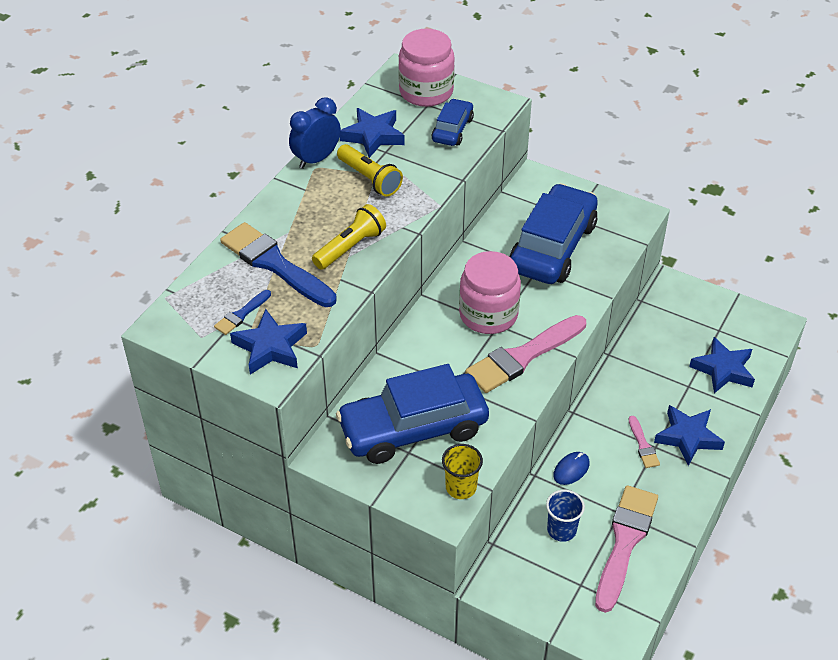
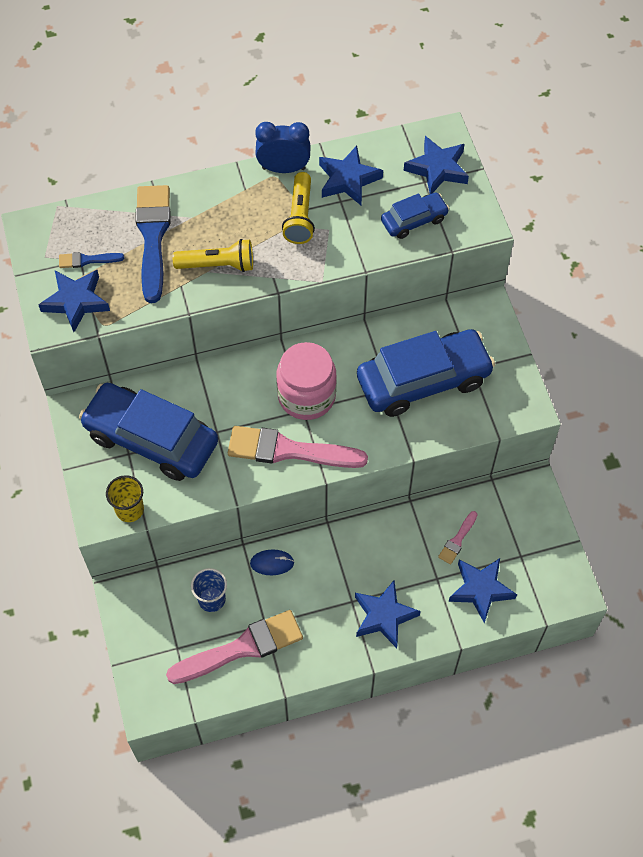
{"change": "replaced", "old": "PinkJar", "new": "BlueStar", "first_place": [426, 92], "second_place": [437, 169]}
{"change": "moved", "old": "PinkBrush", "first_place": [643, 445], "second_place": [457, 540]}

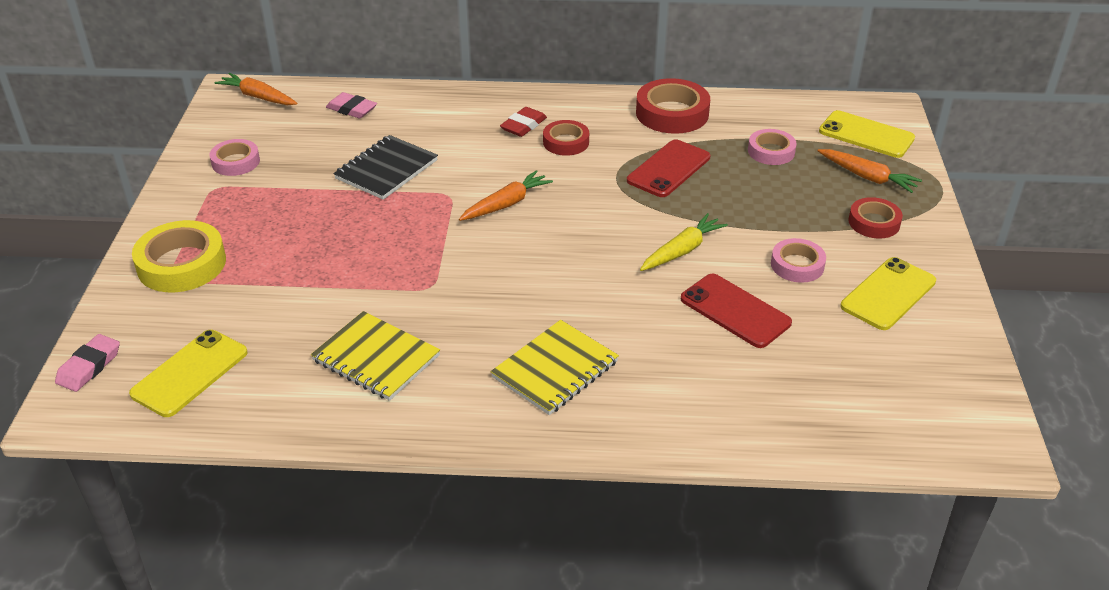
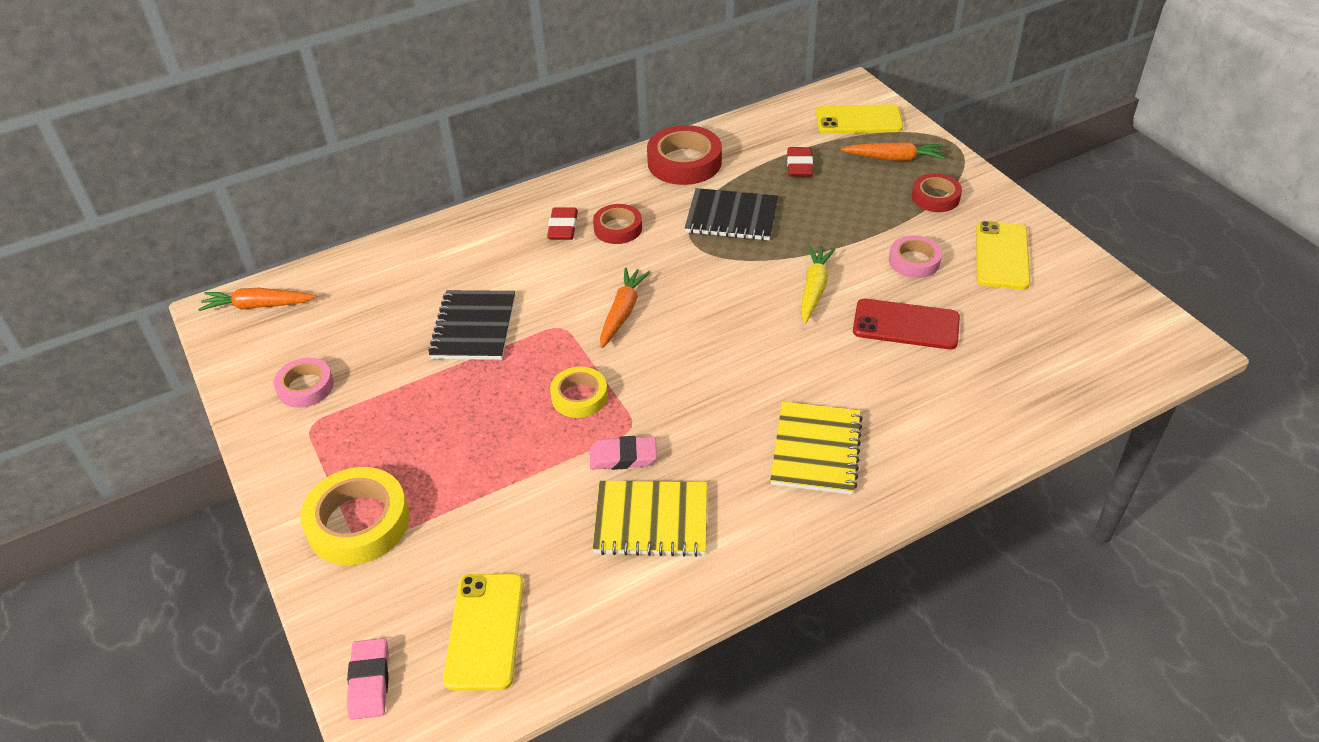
{"change": "moved", "old": "PinkEraser", "first_place": [351, 109], "second_place": [623, 457]}
{"change": "replaced", "old": "PinkTape", "new": "RedEraser", "first_place": [771, 151], "second_place": [799, 166]}
{"change": "replaced", "old": "RedPhone", "new": "BlackNotebook", "first_place": [669, 169], "second_place": [731, 217]}
{"change": "added", "new": "YellowTape", "second_place": [579, 396]}

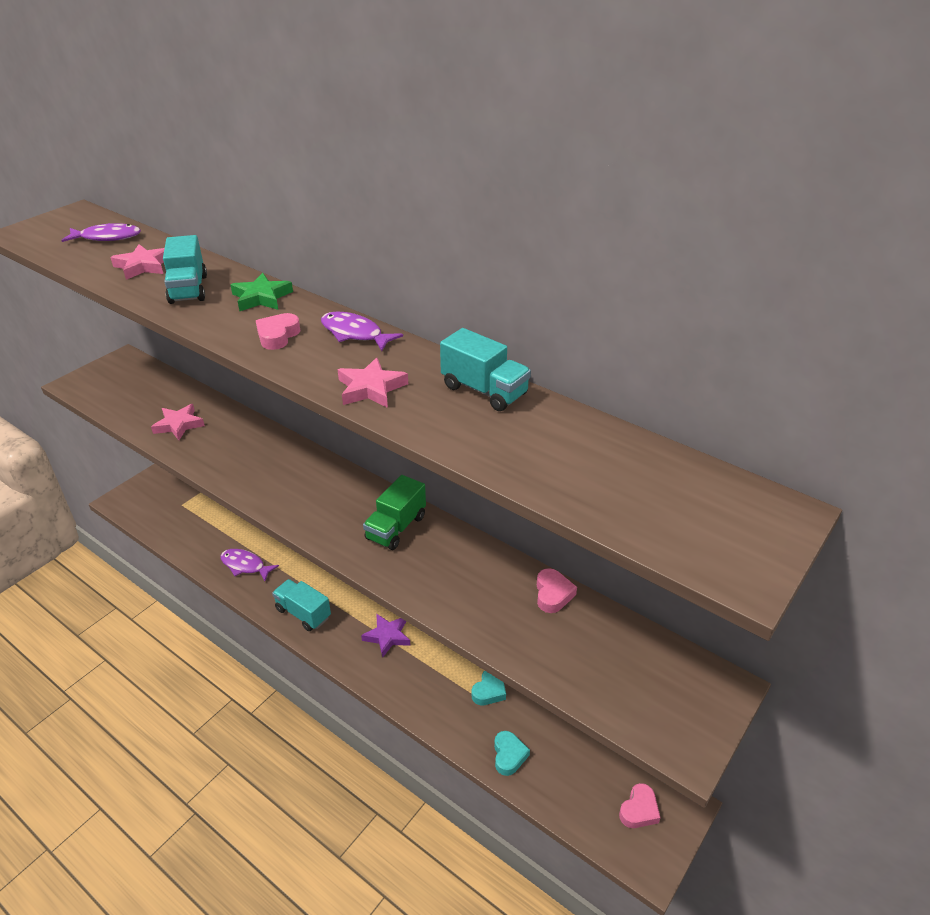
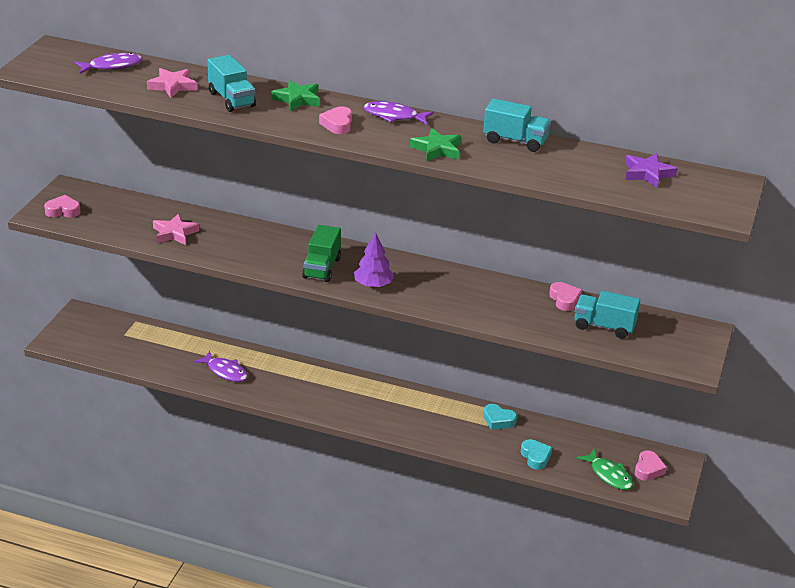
{"change": "recoloured", "old": "PinkStar", "new": "GreenStar", "first_place": [371, 388], "second_place": [437, 149]}
{"change": "moved", "old": "GreenTruck", "first_place": [396, 527], "second_place": [322, 268]}
{"change": "turned", "old": "PurpleFish", "first_place": [245, 565], "second_place": [225, 372], "degrees": -150}
{"change": "moved", "old": "TurquoiseTruck", "first_place": [303, 613], "second_place": [604, 327]}
{"change": "moved", "old": "PurpleStar", "first_place": [387, 636], "second_place": [647, 174]}
{"change": "turned", "old": "TurquoiseHeart", "first_place": [489, 690], "second_place": [498, 420], "degrees": 105}
{"change": "added", "new": "PinkHeart", "second_place": [63, 211]}
{"change": "added", "new": "PurpleTree", "second_place": [373, 285]}
{"change": "added", "new": "GreenFish", "second_place": [609, 475]}

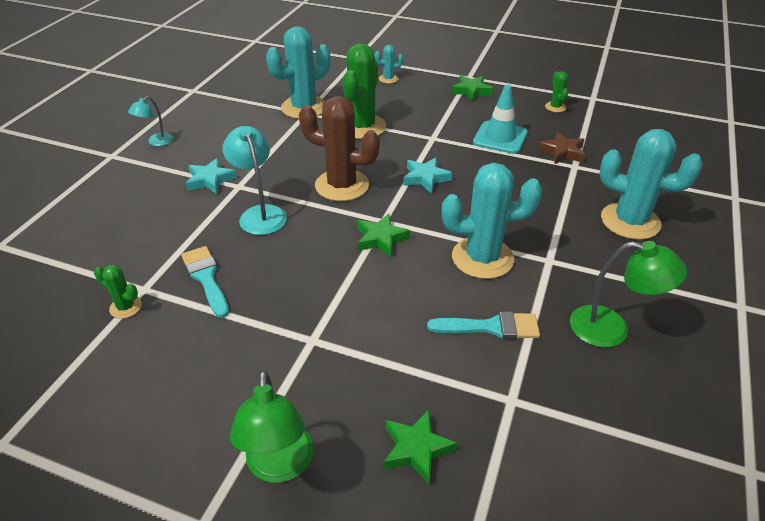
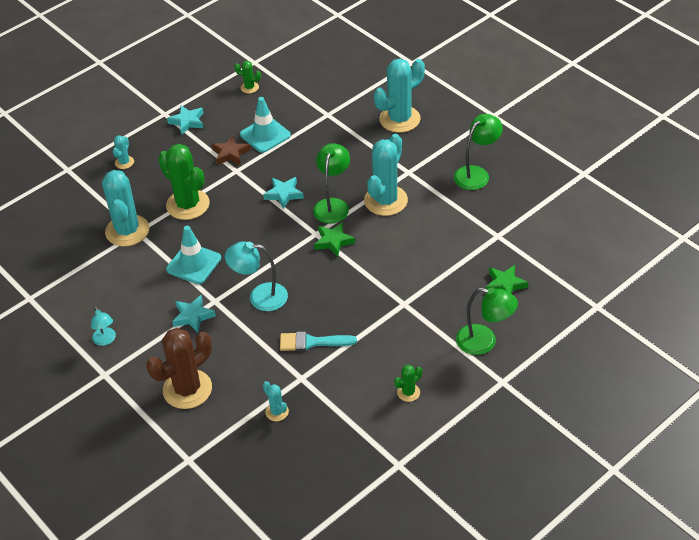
{"change": "recoloured", "old": "GreenStar", "new": "TurquoiseStar", "first_place": [471, 91], "second_place": [187, 122]}
{"change": "moved", "old": "BrownCactus", "first_place": [342, 185], "second_place": [187, 389]}
{"change": "moved", "old": "BrownStar", "first_place": [562, 152], "second_place": [230, 153]}
{"change": "moved", "old": "GreenCactus", "first_place": [125, 307], "second_place": [408, 392]}
{"change": "removed", "old": "TurquoiseBrush", "first_place": [491, 327]}
{"change": "added", "new": "GreenLamp", "second_place": [333, 205]}
{"change": "added", "new": "TurquoiseTrafficCone", "second_place": [193, 264]}
{"change": "added", "new": "TurquoiseCactus", "second_place": [277, 412]}

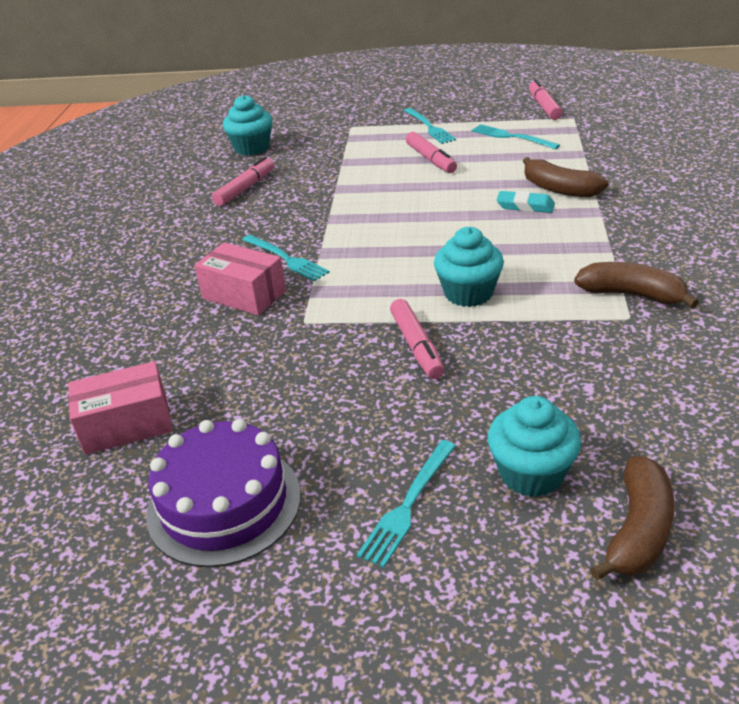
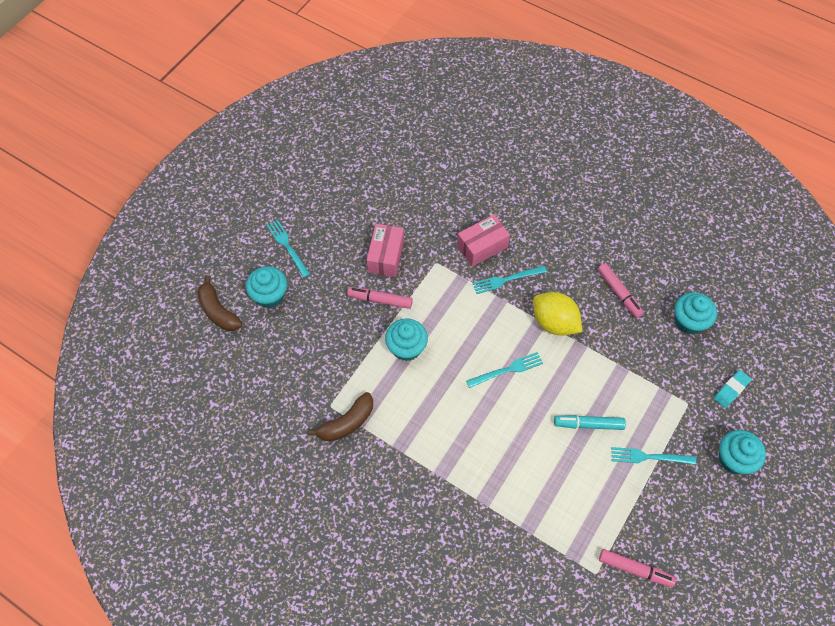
{"change": "moved", "old": "TurquoiseFork", "first_place": [511, 137], "second_place": [507, 370]}
{"change": "recoloured", "old": "PinkMarker", "new": "TurquoiseMarker", "first_place": [430, 159], "second_place": [588, 424]}
{"change": "removed", "old": "BrownBanana", "first_place": [559, 189]}
{"change": "moved", "old": "TurquoiseEraser", "first_place": [525, 206], "second_place": [731, 390]}
{"change": "moved", "old": "PinkBox", "first_place": [126, 425], "second_place": [386, 256]}
{"change": "removed", "old": "PurpleCake", "first_place": [224, 503]}
{"change": "added", "new": "YellowLemon", "second_place": [554, 323]}
{"change": "added", "new": "TurquoiseCupcake", "second_place": [734, 459]}

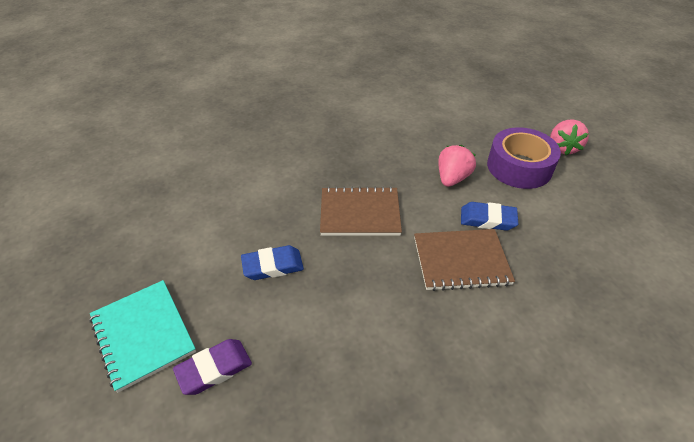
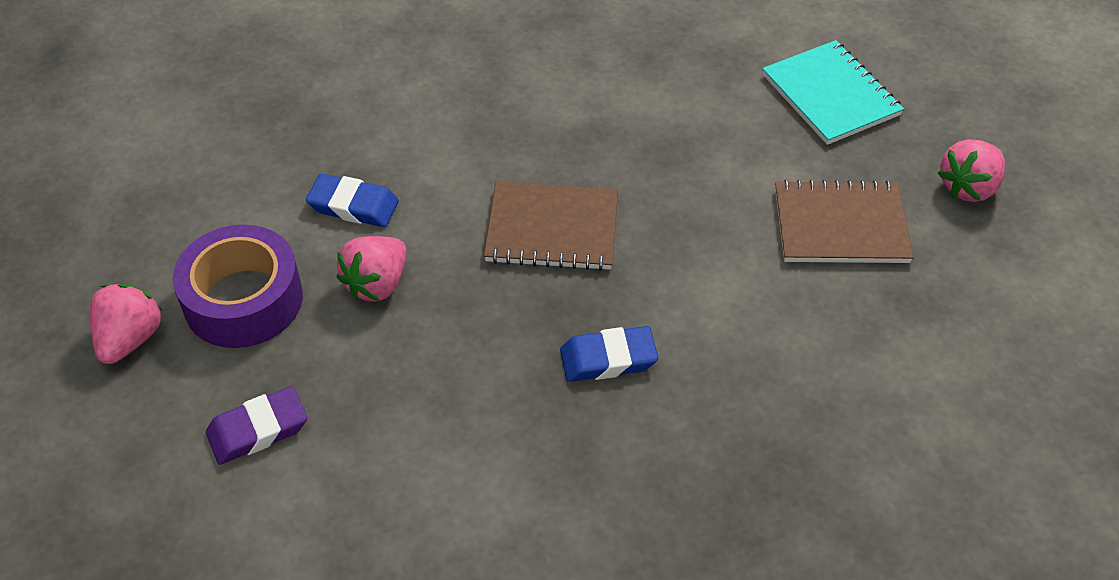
{"change": "moved", "old": "BrownNotebook", "first_place": [461, 261], "second_place": [840, 225]}
{"change": "moved", "old": "BlueEraser", "first_place": [273, 266], "second_place": [608, 359]}
{"change": "moved", "old": "PurpleEraser", "first_place": [214, 369], "second_place": [258, 430]}
{"change": "added", "new": "PinkStrawberry", "second_place": [968, 187]}

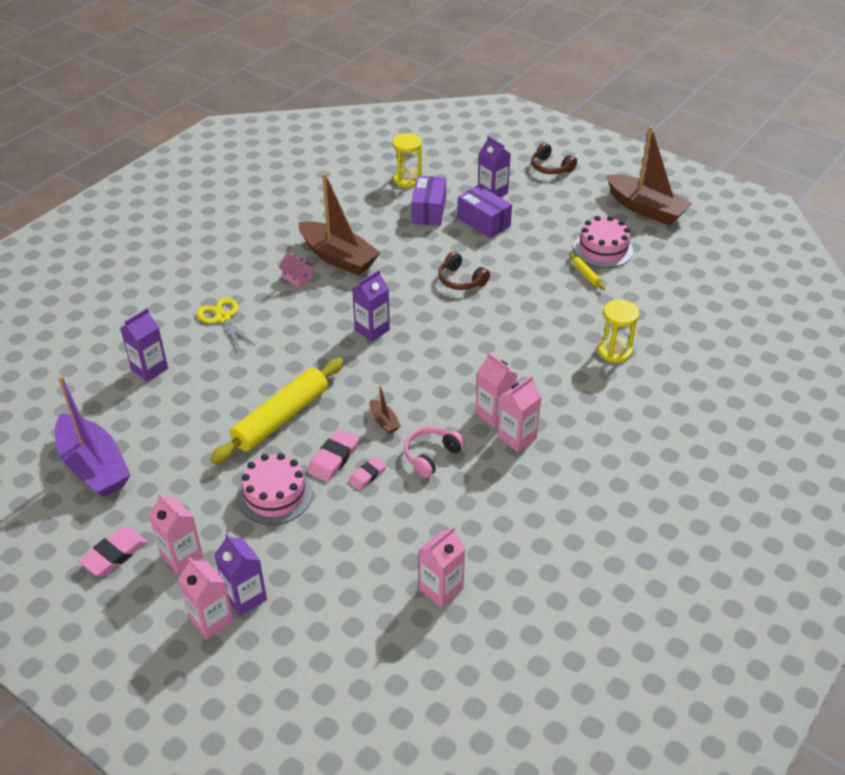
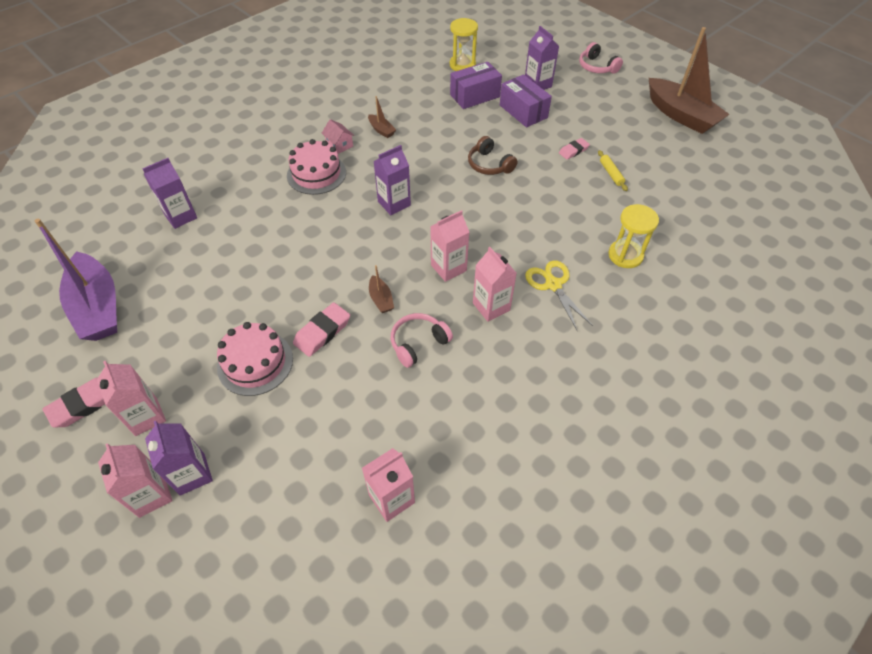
{"change": "recoloured", "old": "BrownHeadphones", "new": "PinkHeadphones", "first_place": [551, 167], "second_place": [597, 67]}
{"change": "resized", "old": "BrownBoat", "first_place": [338, 257], "second_place": [381, 130], "factor": 0.42}
{"change": "turned", "old": "PurpleBox", "first_place": [428, 211], "second_place": [475, 96], "degrees": 45}
{"change": "moved", "old": "PinkCake", "first_place": [603, 249], "second_place": [316, 174]}
{"change": "moved", "old": "YellowScissors", "first_place": [223, 318], "second_place": [553, 284]}
{"change": "removed", "old": "YellowRollingPin", "first_place": [281, 418]}
{"change": "moved", "old": "PinkCarton", "first_place": [517, 437], "second_place": [448, 268]}
{"change": "moved", "old": "PinkEraser", "first_place": [367, 475], "second_place": [573, 151]}

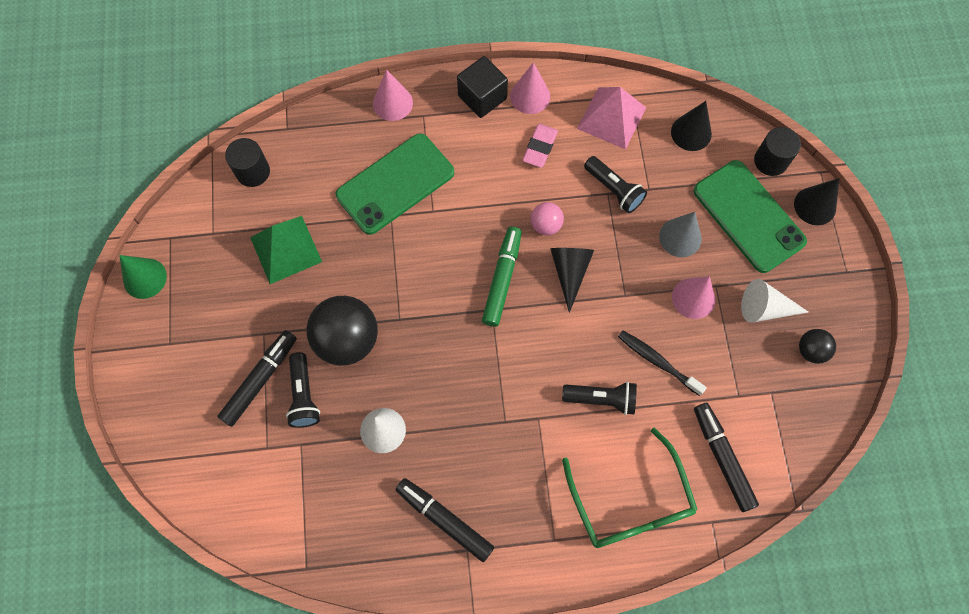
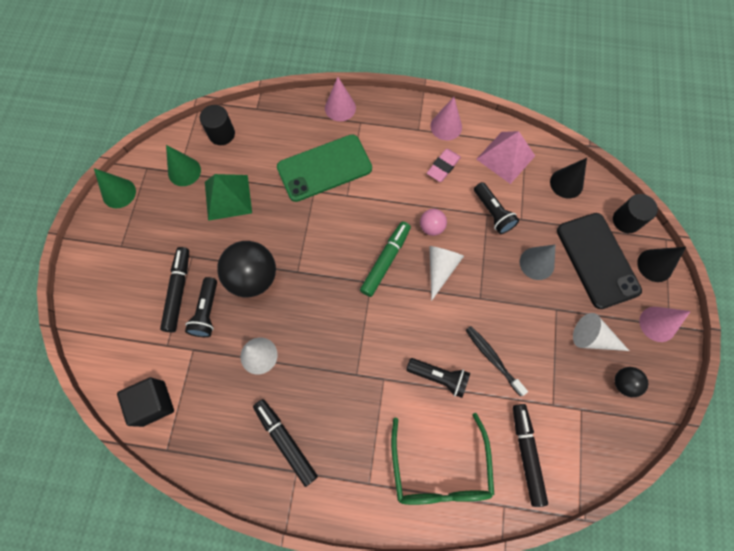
{"change": "moved", "old": "BlackCube", "first_place": [482, 97], "second_place": [153, 403]}
{"change": "recoloured", "old": "GreenPhone", "new": "BlackPhone", "first_place": [748, 216], "second_place": [597, 260]}
{"change": "recoloured", "old": "BlackCone", "new": "WhiteCone", "first_place": [569, 272], "second_place": [440, 269]}
{"change": "moved", "old": "PinkCone", "first_place": [693, 298], "second_place": [657, 324]}
{"change": "turned", "old": "BlackMarker", "first_place": [260, 380], "second_place": [178, 291], "degrees": -45}
{"change": "added", "new": "GreenCone", "second_place": [184, 171]}

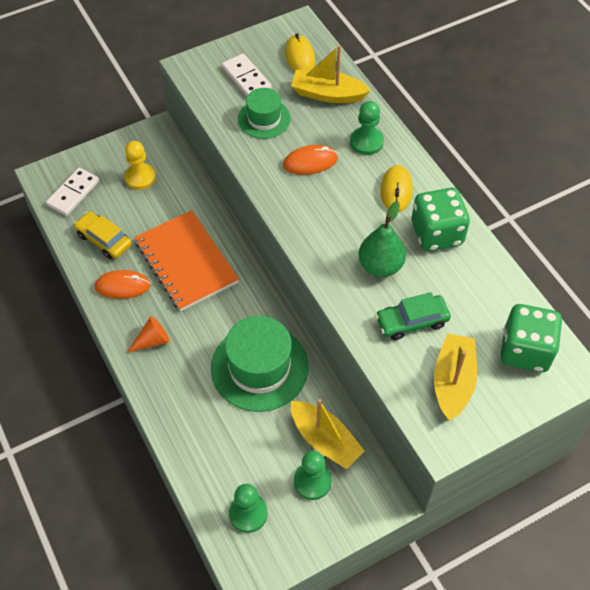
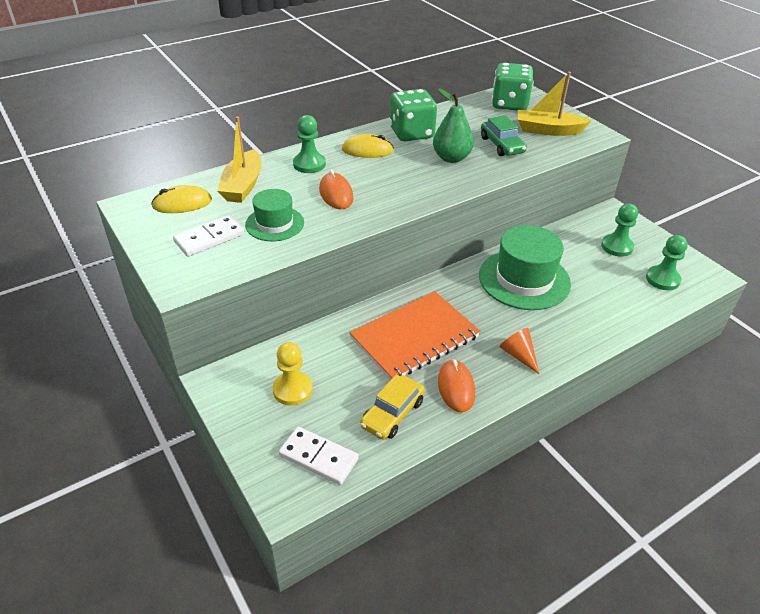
{"change": "removed", "old": "YellowBoat", "first_place": [325, 440]}

